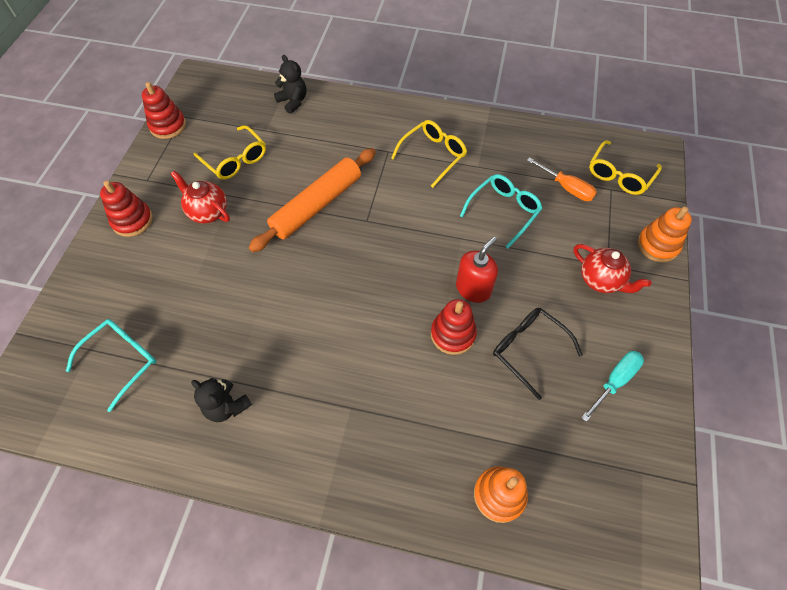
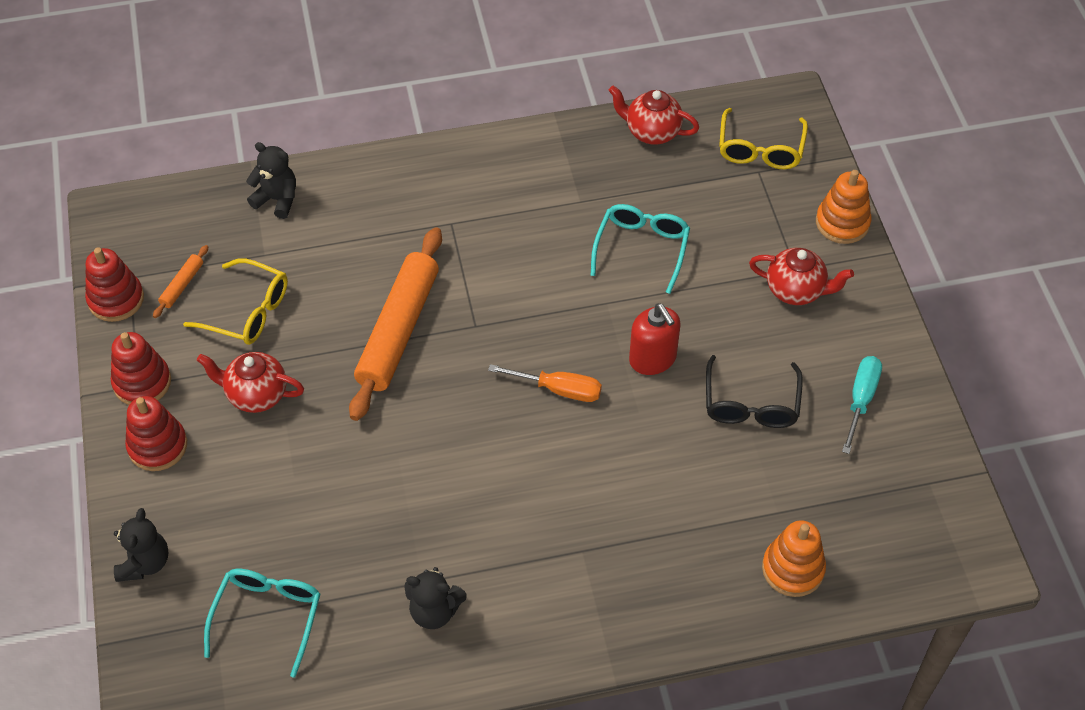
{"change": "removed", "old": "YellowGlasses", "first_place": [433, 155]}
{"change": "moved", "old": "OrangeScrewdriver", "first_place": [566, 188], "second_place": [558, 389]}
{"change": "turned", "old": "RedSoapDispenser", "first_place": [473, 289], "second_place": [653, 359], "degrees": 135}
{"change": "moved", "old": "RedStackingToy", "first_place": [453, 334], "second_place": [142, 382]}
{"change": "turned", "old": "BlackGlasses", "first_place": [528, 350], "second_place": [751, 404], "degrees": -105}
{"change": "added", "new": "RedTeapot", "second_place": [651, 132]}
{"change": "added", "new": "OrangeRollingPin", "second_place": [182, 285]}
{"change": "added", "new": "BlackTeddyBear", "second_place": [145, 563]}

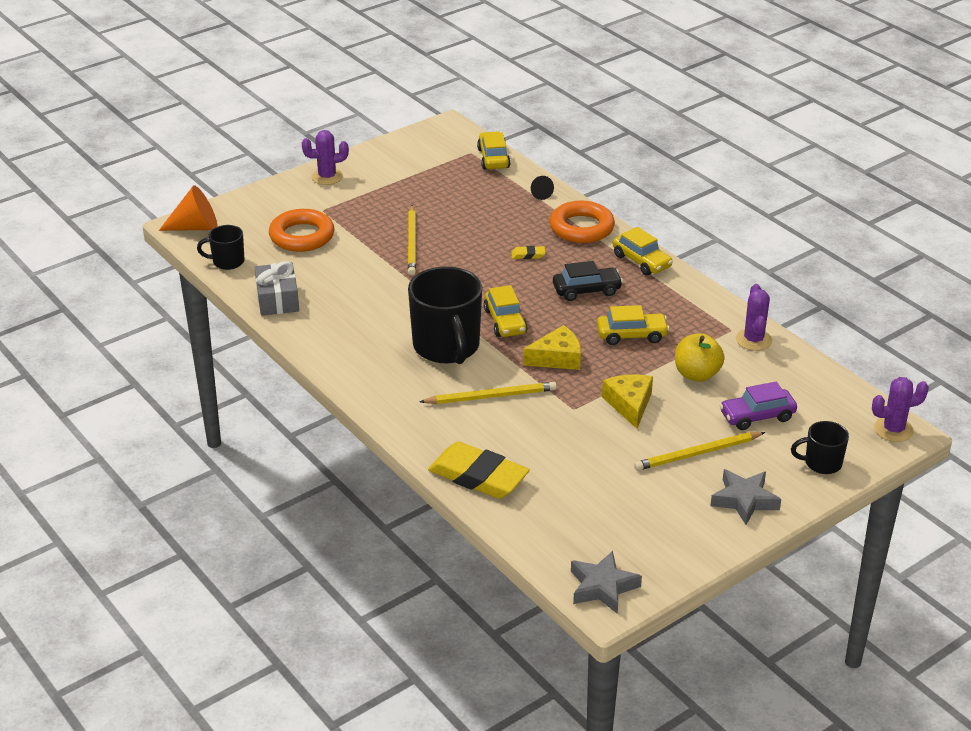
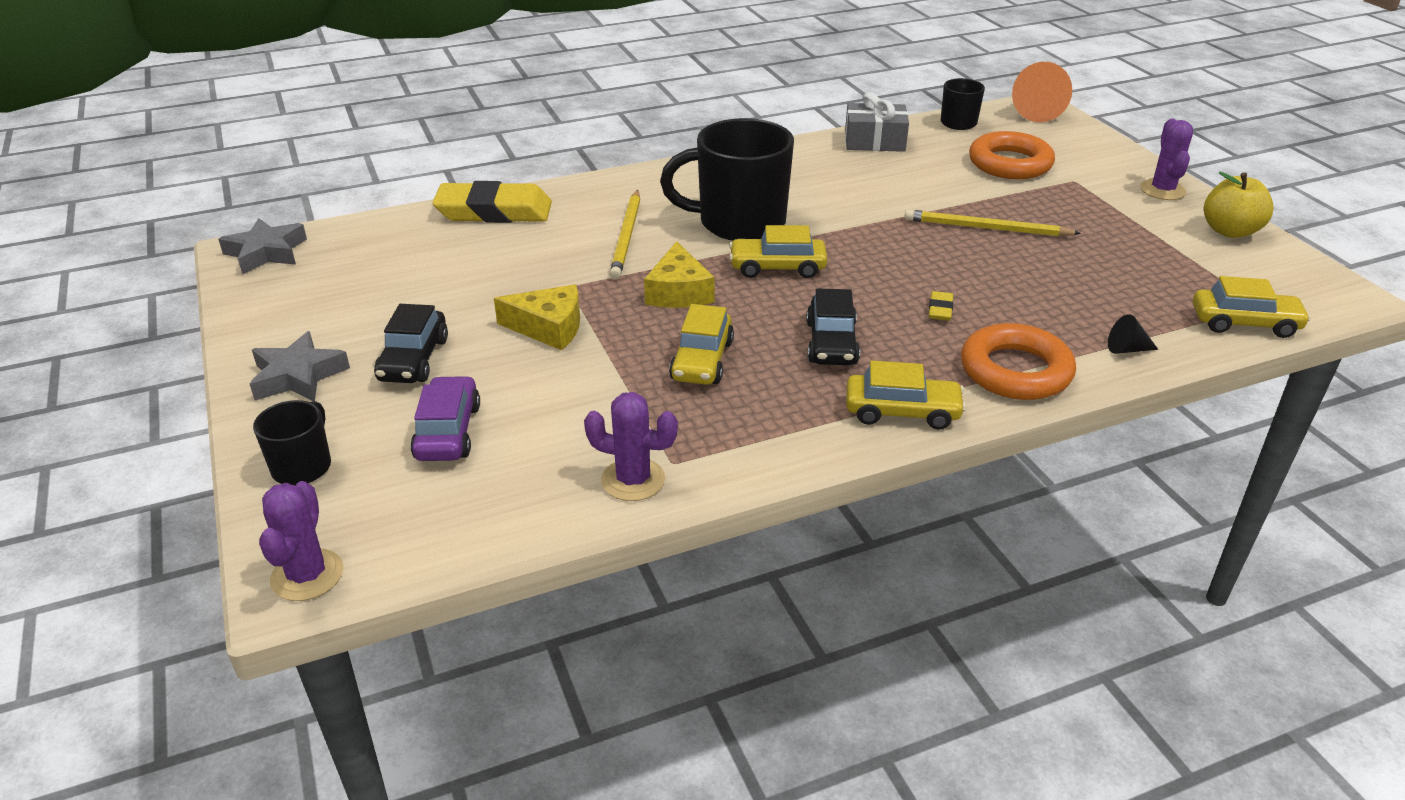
{"change": "turned", "old": "YellowCar", "first_place": [641, 261], "second_place": [902, 412], "degrees": -150}
{"change": "moved", "old": "YellowApple", "first_place": [697, 374], "second_place": [1229, 231]}
{"change": "replaced", "old": "YellowPencil", "new": "BlackCar", "first_place": [697, 454], "second_place": [414, 360]}
{"change": "turned", "old": "YellowEraser", "first_place": [478, 476], "second_place": [494, 211], "degrees": 45}

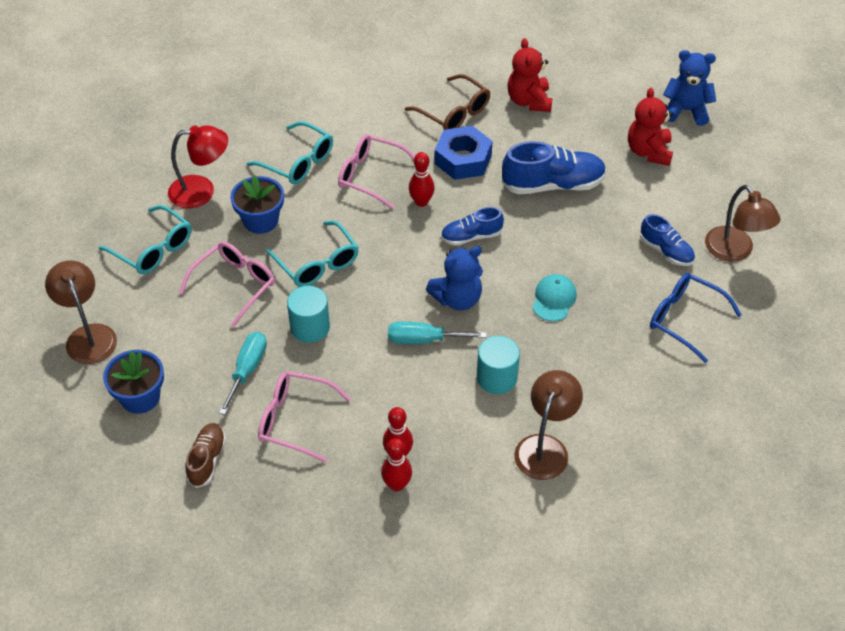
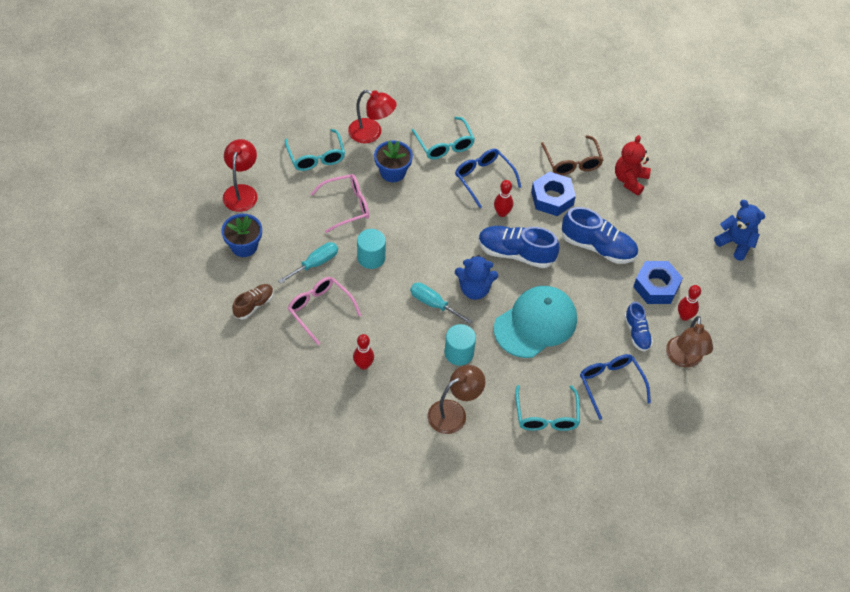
{"change": "removed", "old": "RedTeddyBear", "first_place": [648, 152]}
{"change": "recoloured", "old": "PinkGlasses", "new": "BlueGlasses", "first_place": [371, 176], "second_place": [483, 178]}
{"change": "resized", "old": "BlueShoe", "first_place": [471, 236], "second_place": [515, 253], "factor": 1.71}
{"change": "moved", "old": "TurquoiseGlasses", "first_place": [317, 263], "second_place": [546, 416]}
{"change": "recoloured", "old": "BrownLamp", "new": "RedLamp", "first_place": [88, 335], "second_place": [242, 192]}
{"change": "resized", "old": "TurquoiseCap", "first_place": [554, 299], "second_place": [535, 323], "factor": 2.13}
{"change": "moved", "old": "RedBowlingPin", "first_place": [397, 485], "second_place": [684, 316]}
{"change": "added", "new": "BlueNut", "second_place": [656, 286]}

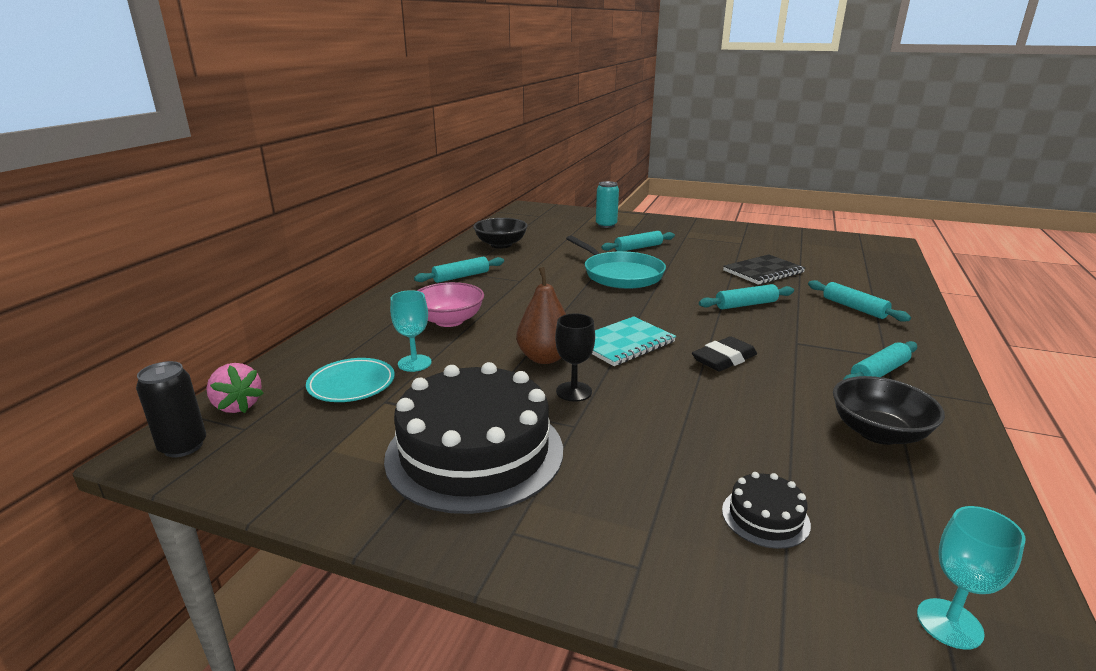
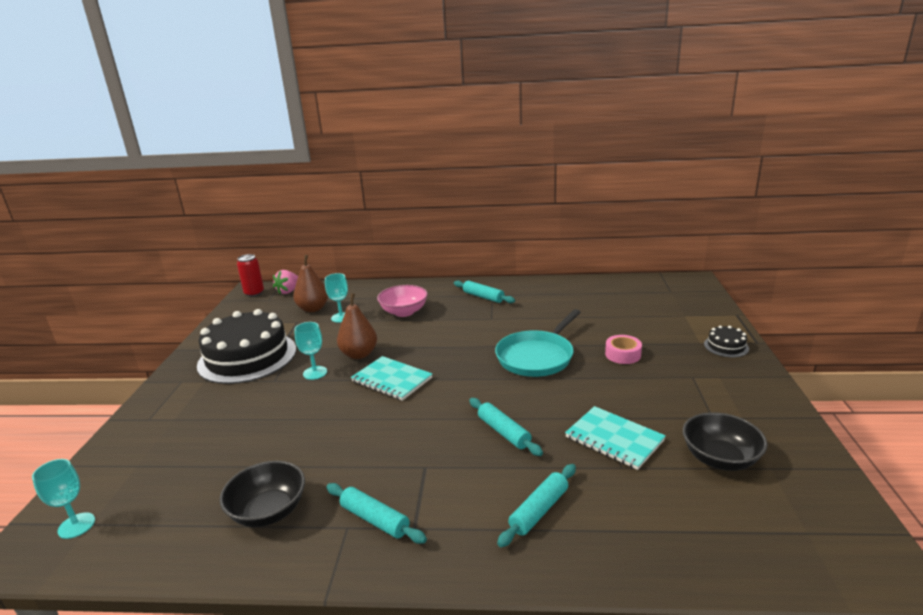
{"change": "removed", "old": "TurquoiseCan", "first_place": [606, 225]}
{"change": "moved", "old": "BlackBowl", "first_place": [501, 245], "second_place": [720, 459]}
{"change": "replaced", "old": "TurquoiseRollingPin", "new": "PinkTape", "first_place": [638, 248], "second_place": [623, 354]}
{"change": "recoloured", "old": "BlackNotebook", "new": "TurquoiseNotebook", "first_place": [763, 272], "second_place": [614, 439]}
{"change": "recoloured", "old": "BlackGoblet", "new": "TurquoiseGoblet", "first_place": [574, 391], "second_place": [315, 373]}
{"change": "removed", "old": "BlackEraser", "first_place": [724, 359]}
{"change": "replaced", "old": "TurquoisePlate", "new": "BrownPear", "first_place": [351, 384], "second_place": [313, 309]}
{"change": "recoloured", "old": "BlackCan", "new": "RedCan", "first_place": [183, 446], "second_place": [254, 293]}
{"change": "moved", "old": "BlackCake", "first_place": [765, 517], "second_place": [726, 346]}

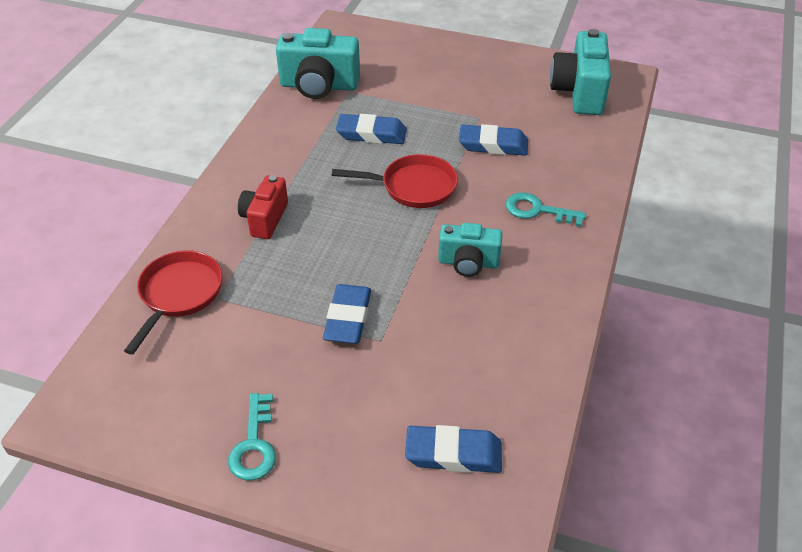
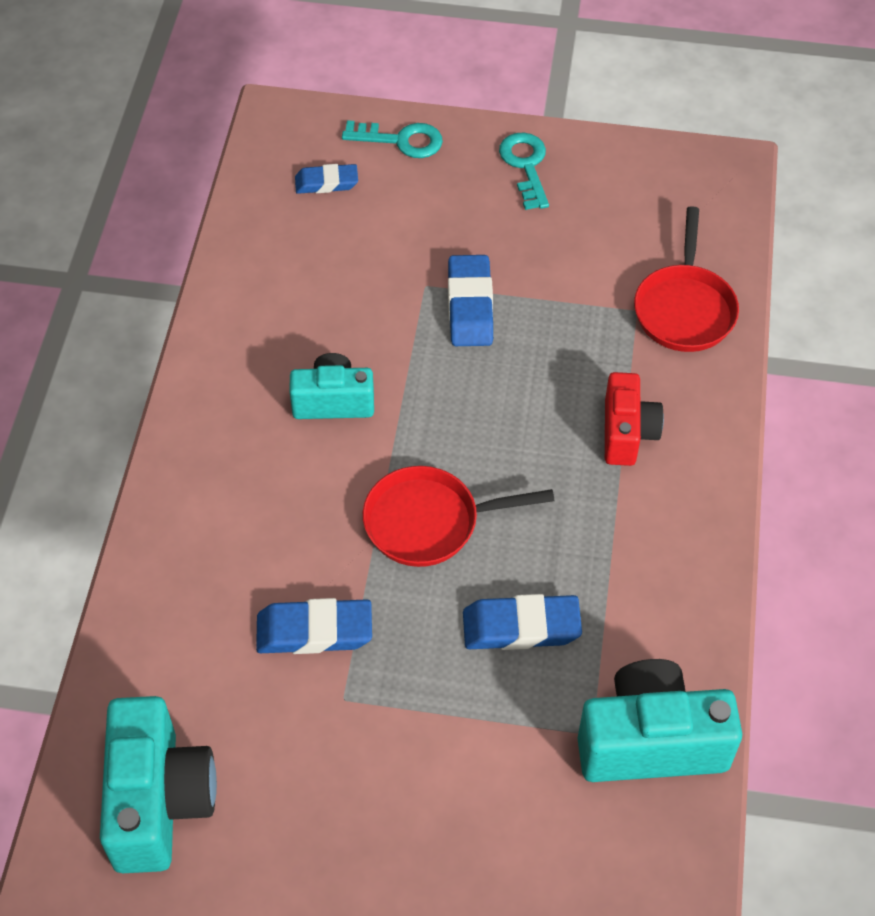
{"change": "moved", "old": "TurquoiseKey", "first_place": [537, 210], "second_place": [401, 140]}
{"change": "resized", "old": "BlueEraser", "first_place": [453, 453], "second_place": [326, 183], "factor": 0.65}

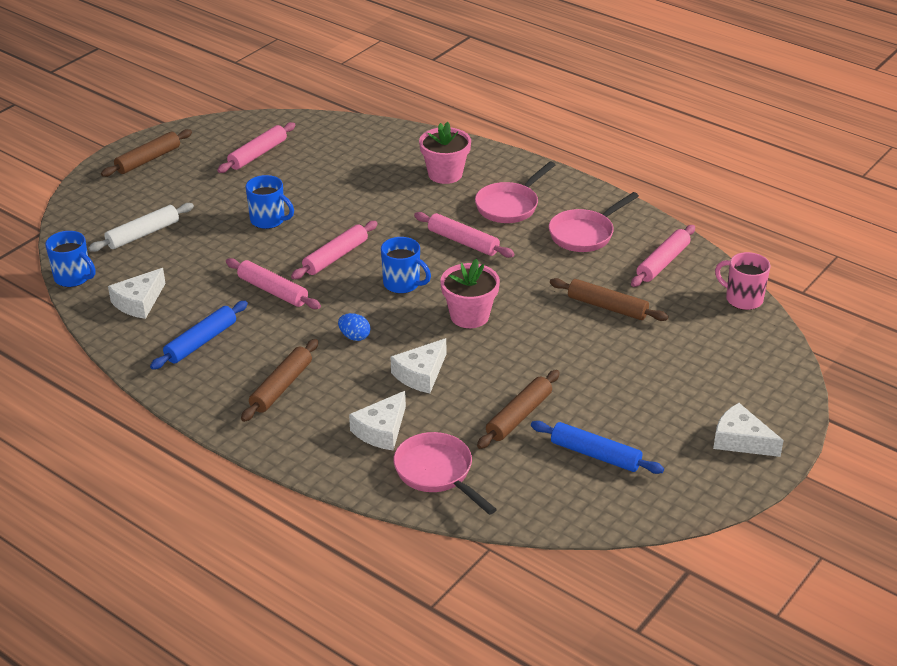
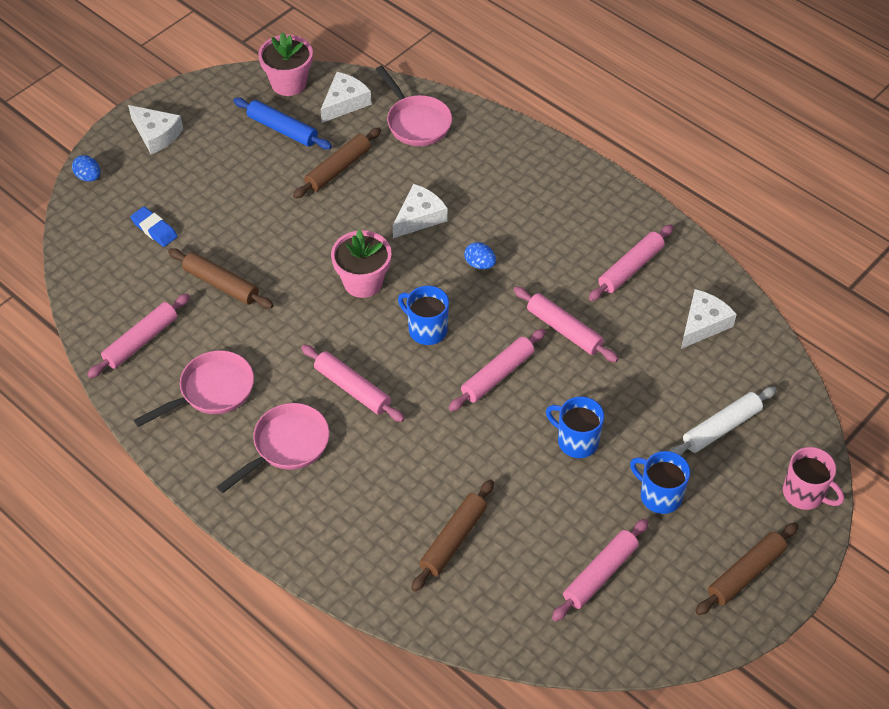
{"change": "moved", "old": "PinkFlowerPot", "first_place": [445, 174], "second_place": [289, 83]}
{"change": "moved", "old": "BlueMug", "first_place": [73, 278], "second_place": [659, 496]}
{"change": "moved", "old": "PinkMug", "first_place": [743, 299], "second_place": [804, 493]}
{"change": "recoloured", "old": "BlueRollingPin", "new": "PinkRollingPin", "first_place": [201, 342], "second_place": [630, 268]}
{"change": "moved", "old": "BrownRollingPin", "first_place": [281, 387], "second_place": [453, 539]}
{"change": "moved", "old": "WhiteCheese", "first_place": [381, 430], "second_place": [344, 103]}
{"change": "added", "new": "BlueEgg", "second_place": [88, 177]}
{"change": "added", "new": "BlueEraser", "second_place": [154, 229]}

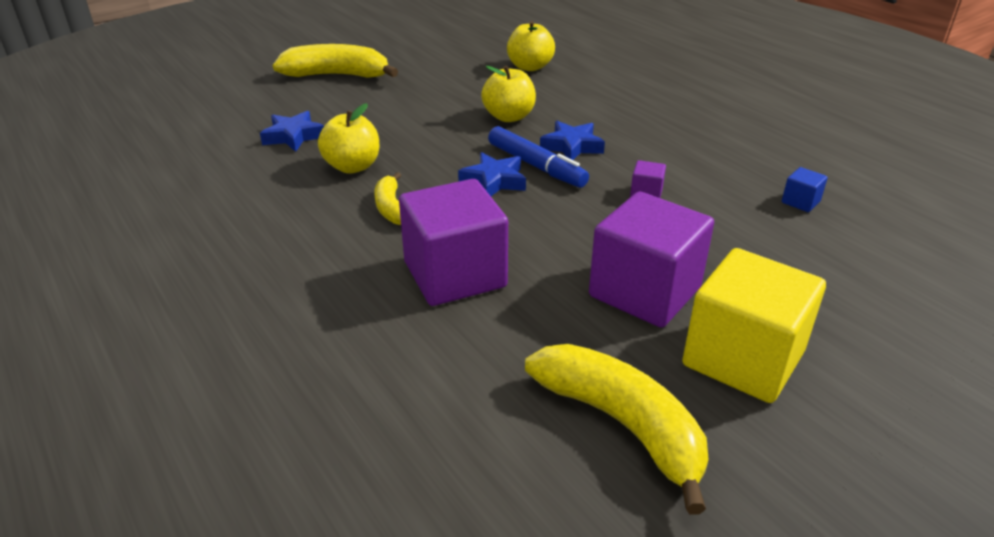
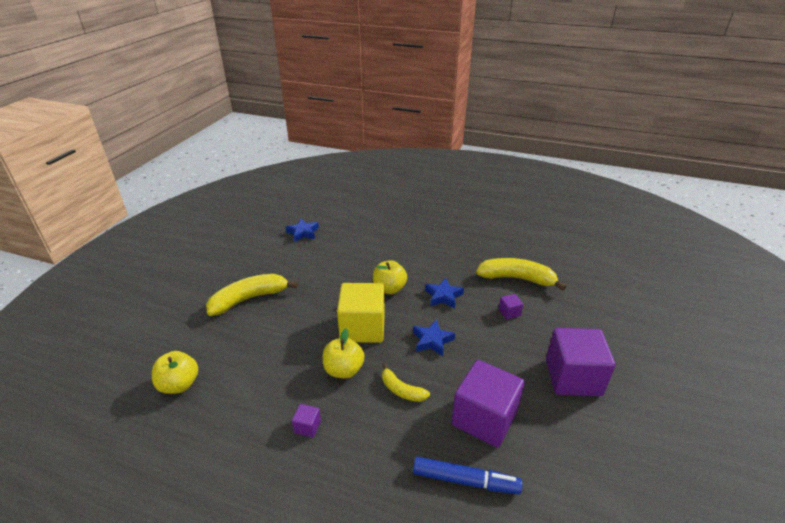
{"change": "moved", "old": "YellowApple", "first_place": [530, 67], "second_place": [179, 384]}
{"change": "moved", "old": "BlueStar", "first_place": [293, 136], "second_place": [303, 233]}
{"change": "moved", "old": "BlueMarker", "first_place": [536, 166], "second_place": [465, 480]}
{"change": "removed", "old": "BlueCube", "first_place": [800, 202]}
{"change": "moved", "old": "YellowCube", "first_place": [743, 359], "second_place": [362, 328]}
{"change": "moved", "old": "YellowBanana", "first_place": [622, 425], "second_place": [517, 279]}
{"change": "added", "new": "PurpleCube", "second_place": [307, 427]}

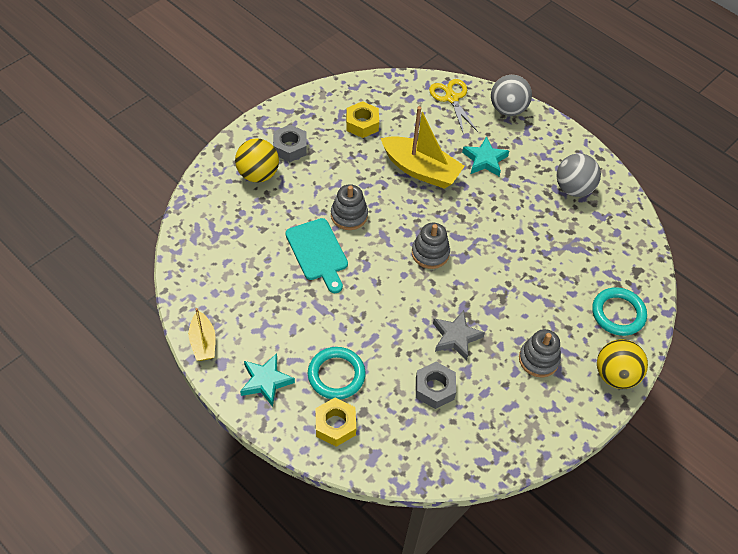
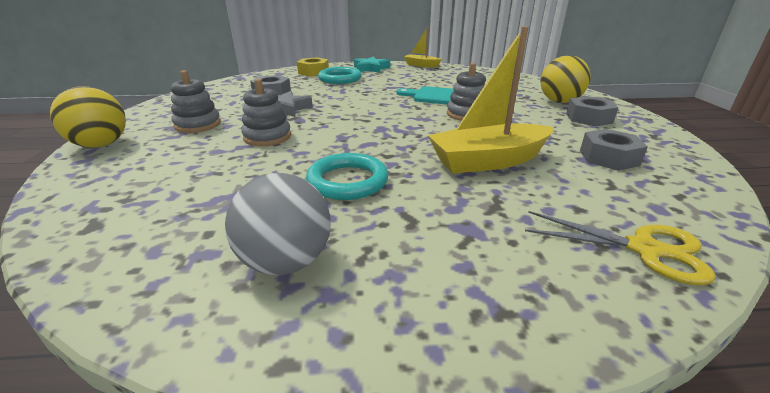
{"change": "removed", "old": "GreyBall", "first_place": [507, 109]}
{"change": "recoloured", "old": "YellowNut", "new": "GreyNut", "first_place": [362, 124], "second_place": [608, 158]}
{"change": "removed", "old": "TurquoiseStar", "first_place": [485, 160]}
{"change": "moved", "old": "GreyStackingToy", "first_place": [430, 253], "second_place": [267, 137]}
{"change": "moved", "old": "TurquoiseRing", "first_place": [618, 313], "second_place": [347, 181]}

